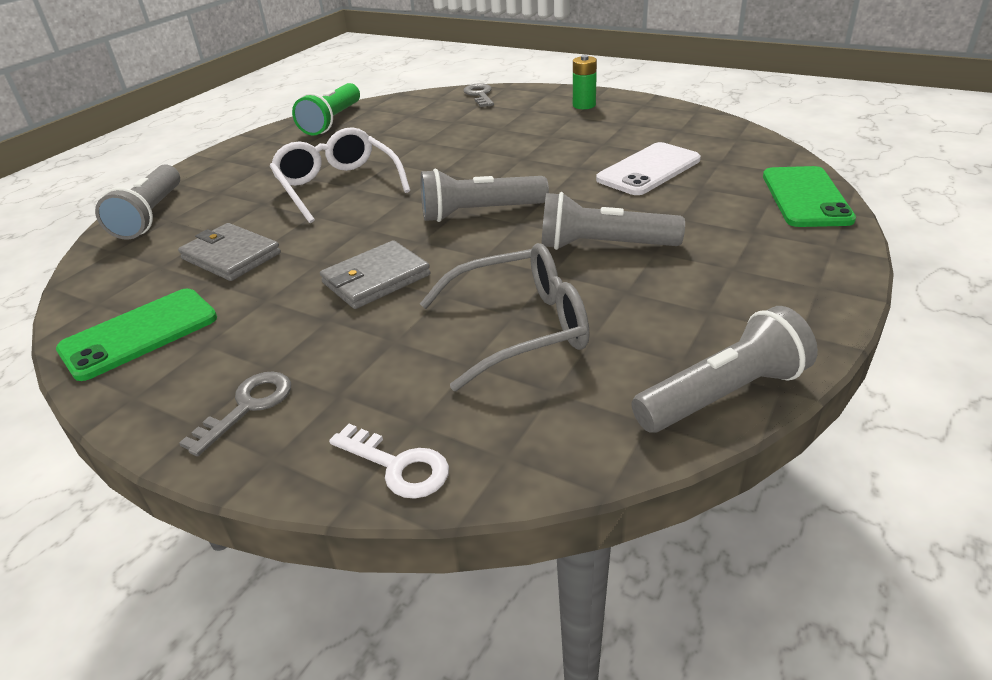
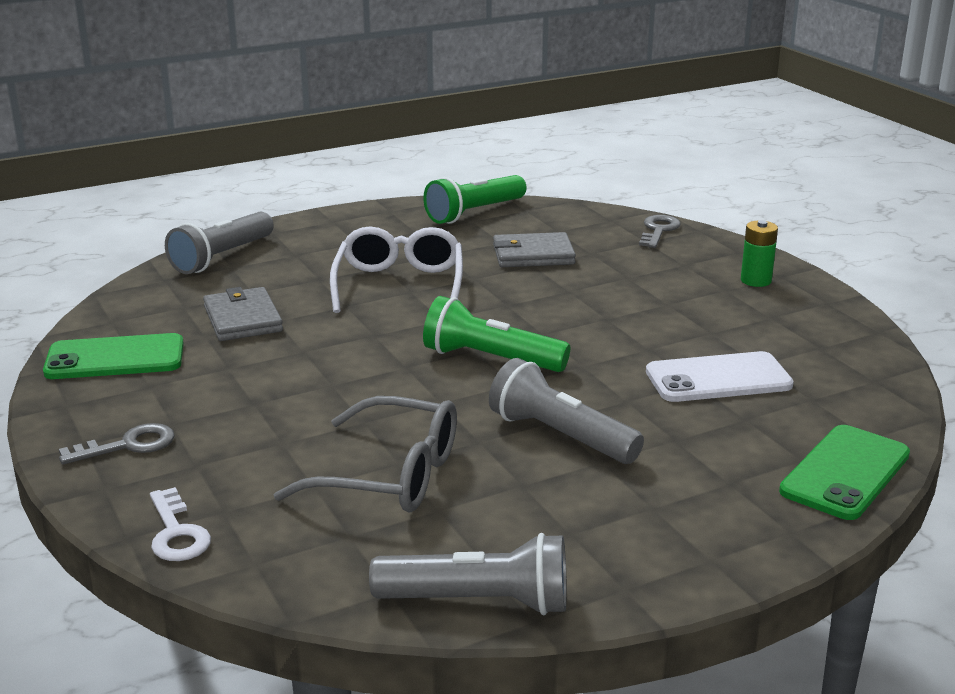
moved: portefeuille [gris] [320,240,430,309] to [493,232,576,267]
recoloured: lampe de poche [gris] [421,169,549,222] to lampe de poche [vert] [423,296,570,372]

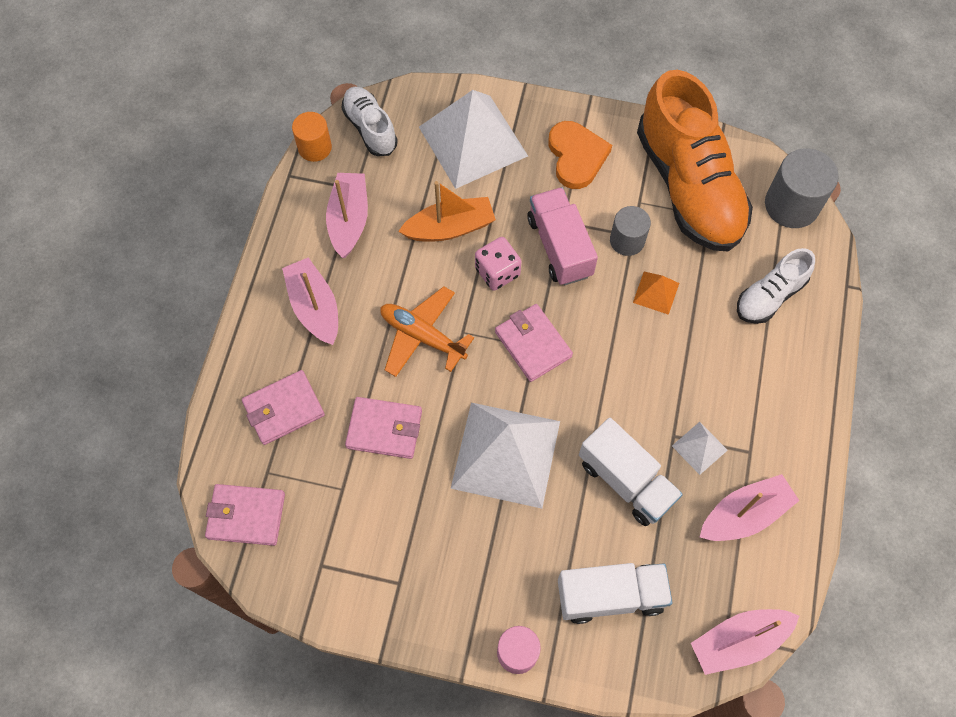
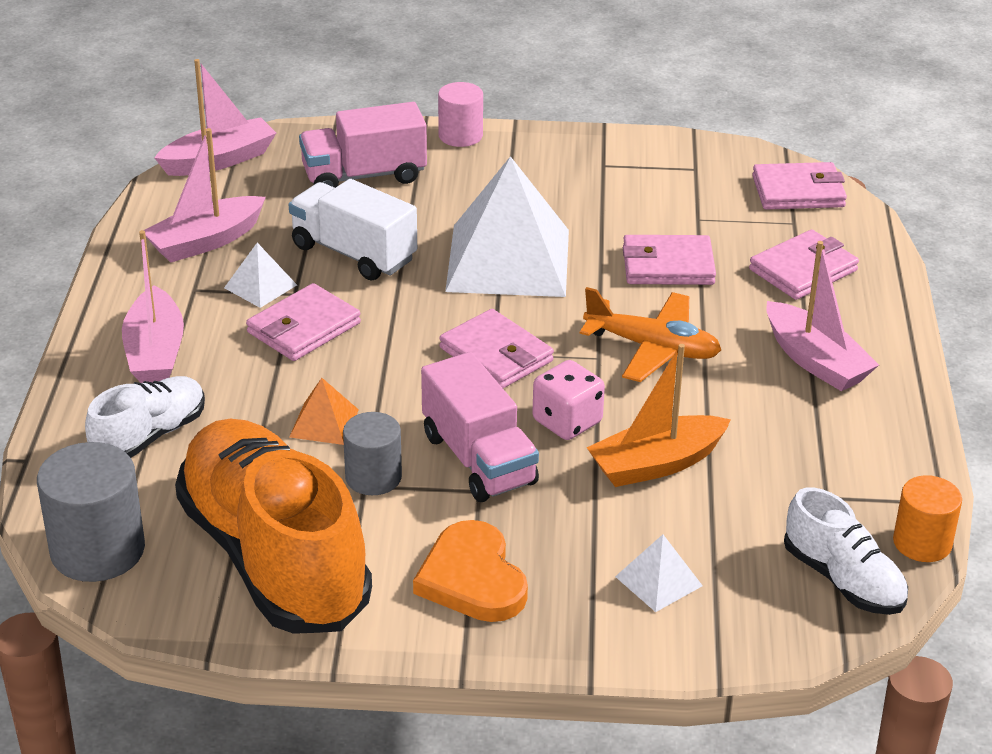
added: portefeuille [rose] [246,283,361,361]
moved: bateau [rose] [326,173,368,258] to [122,230,184,383]
recoloured: camion [blanc] [558,563,672,624] to camion [rose] [299,102,427,188]
resized: pyramide [blanc] [419,90,528,189] = [615,534,703,612] x0.43

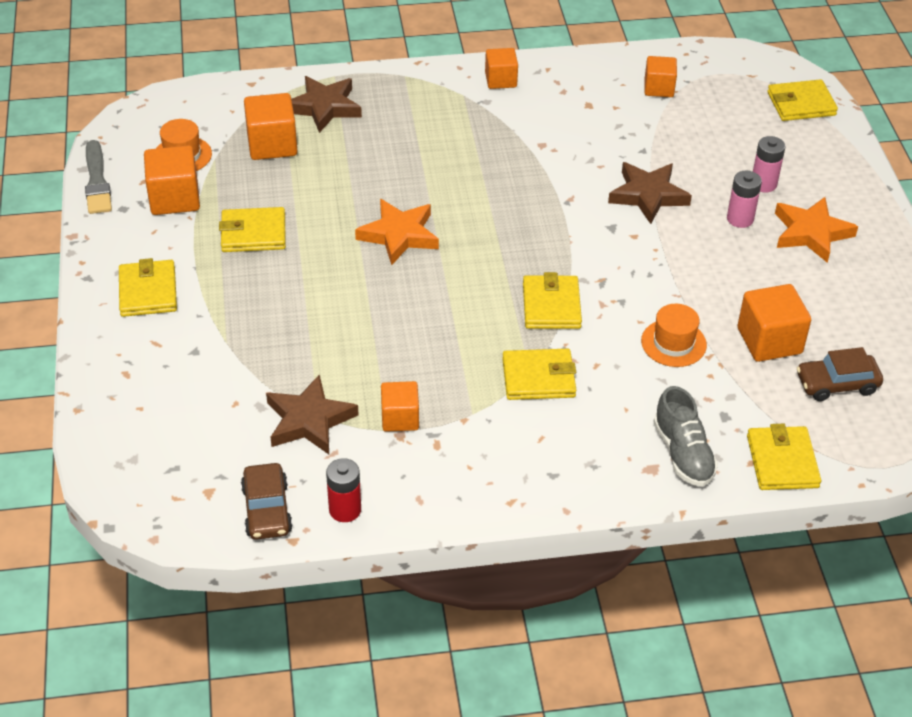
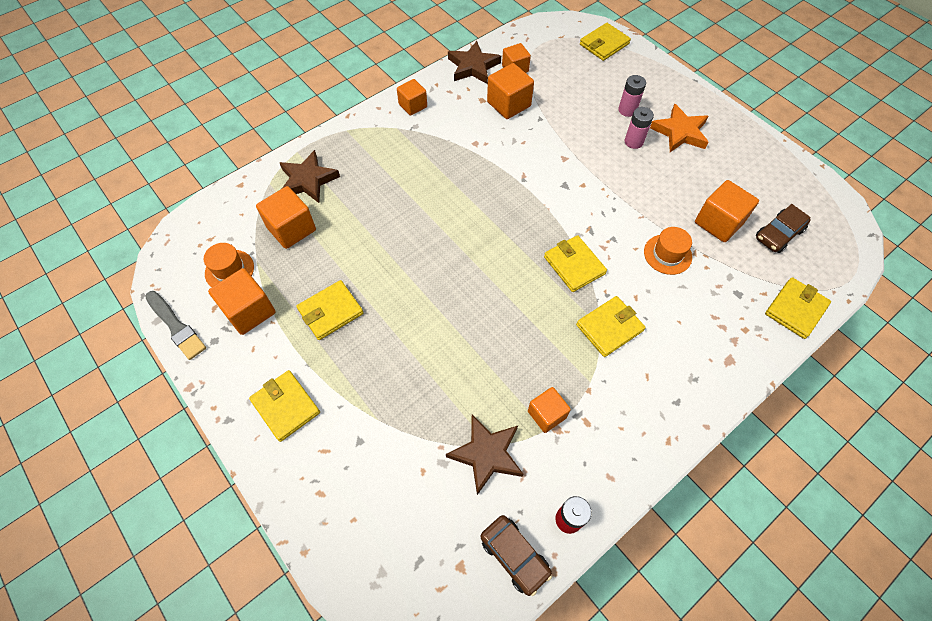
removed: étoile [orange] [355,199,439,265]; chaussure [gris] [653,386,718,486]
added: cube [orange] [487,63,534,119]
moved: étoile [marron] [608,162,692,224] to [448,41,501,84]
turned: portefeuille [jaune] [747,424,821,490] = [765,277,831,339] 75 degrees clockwise

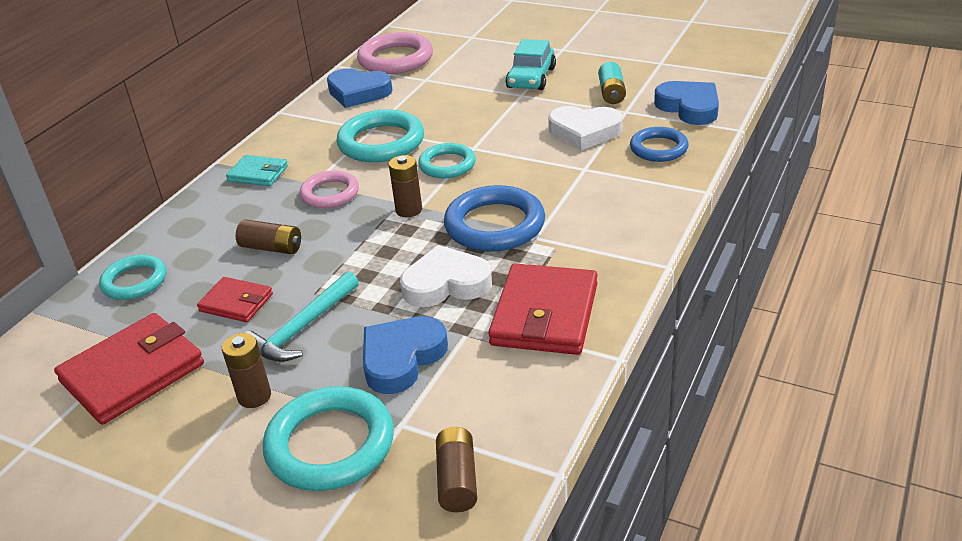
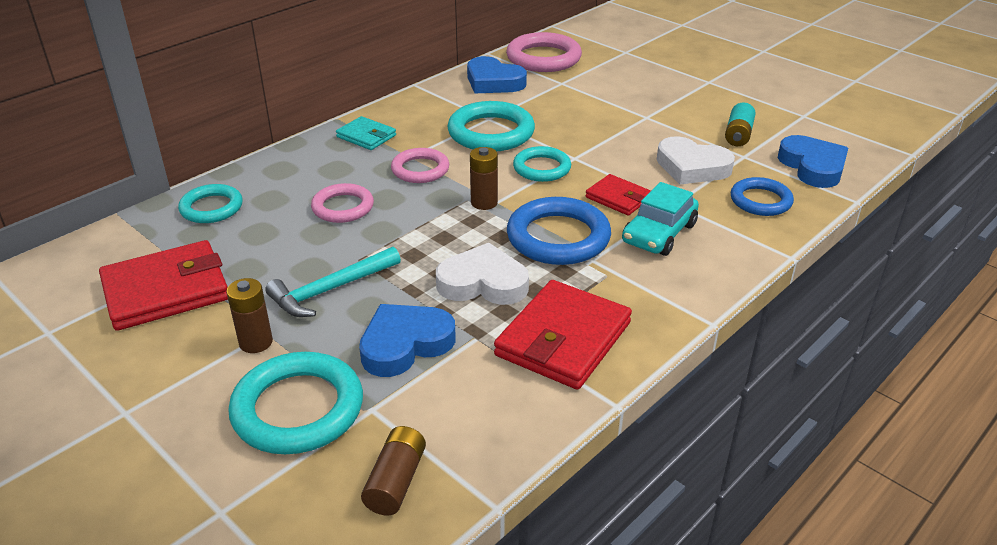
moved: portefeuille [rouge] [197,277,273,322] to [585,174,651,216]; voiture [turquoise] [506,39,556,90] to [622,182,699,256]
replaced: pile [marron] [236,219,301,254] to anneau [rose] [311,183,374,223]

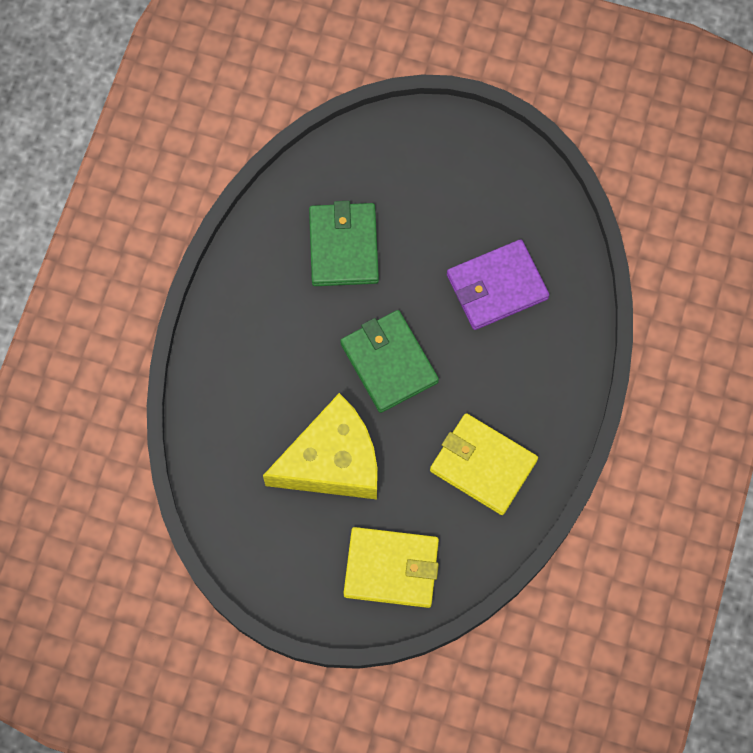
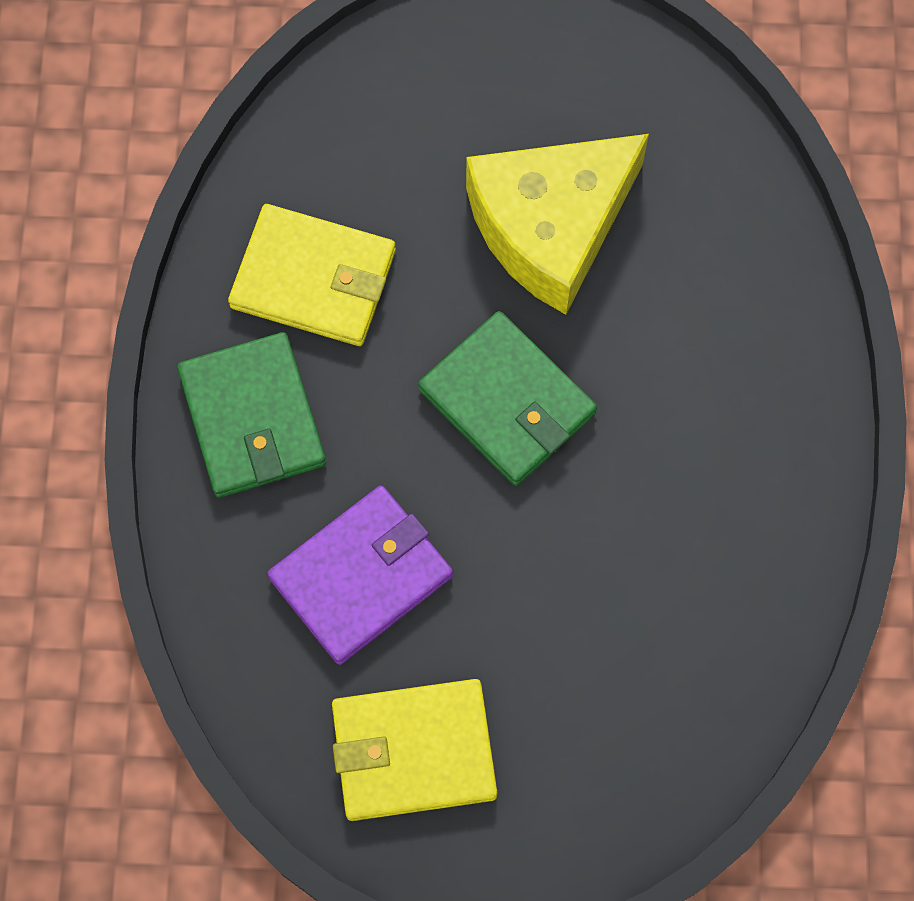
moved: portefeuille [vert] [309,201,379,286] to [177,332,326,498]; portefeuille [jaune] [344,527,439,608] to [332,679,497,821]

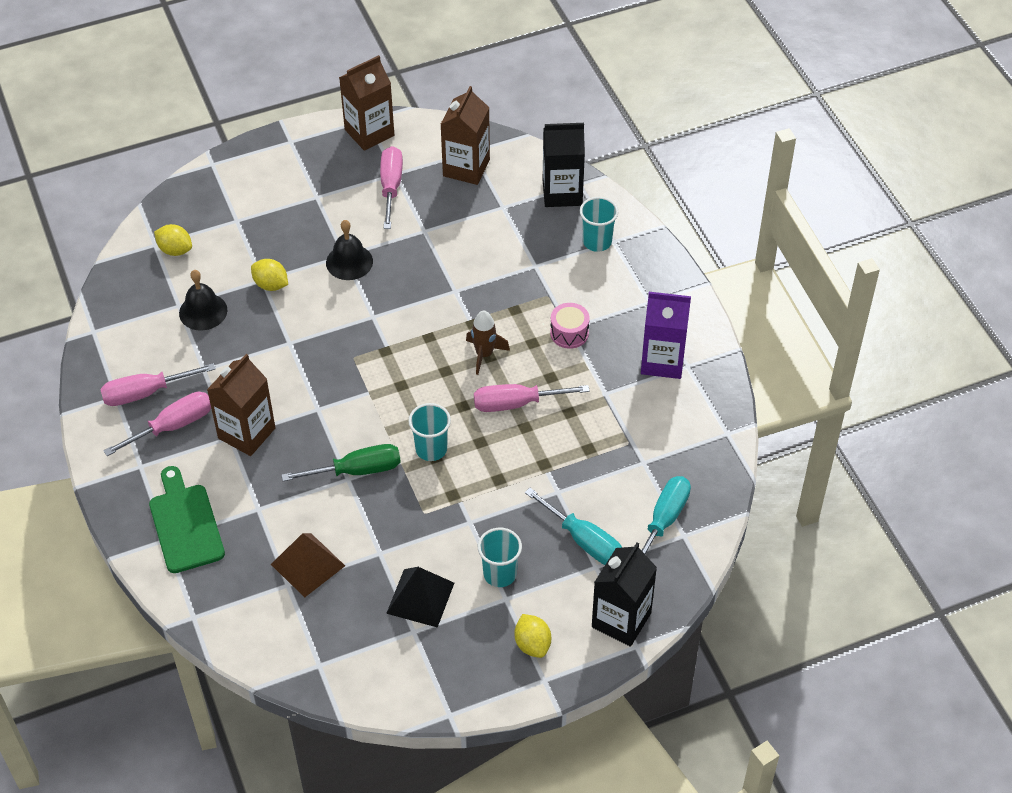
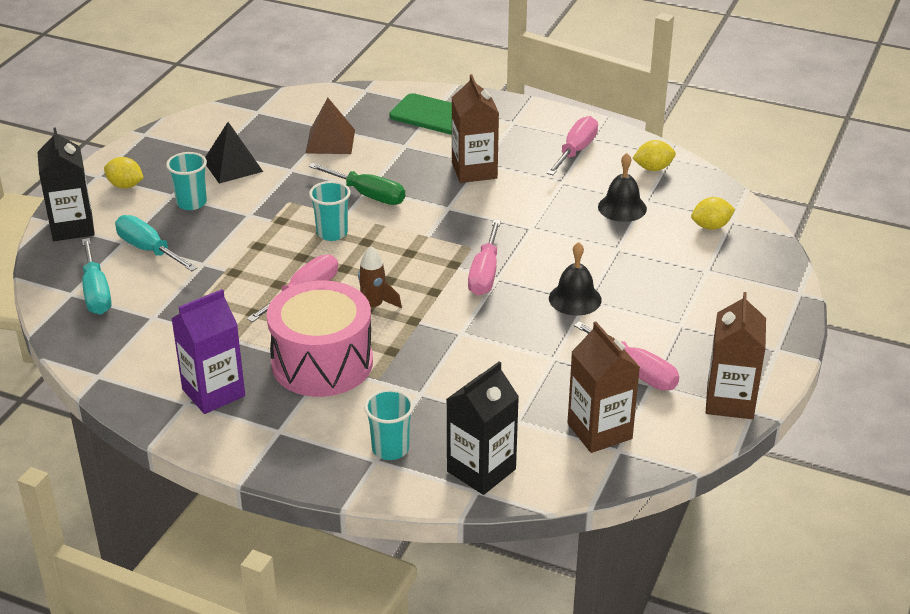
moved: tournevis [rose] [103,392,211,456] to [468,220,501,296]; citron [jaune] [251,259,288,291] to [633,140,676,171]
turned: tournevis [vert] [281,444,401,481] = [308,163,405,205] 90 degrees counterclockwise; tournevis [turquoise] [525,488,622,565] = [115,215,198,271] 45 degrees clockwise
resized: tambour [rose] [550,303,590,349] = [267,280,373,397] x2.29

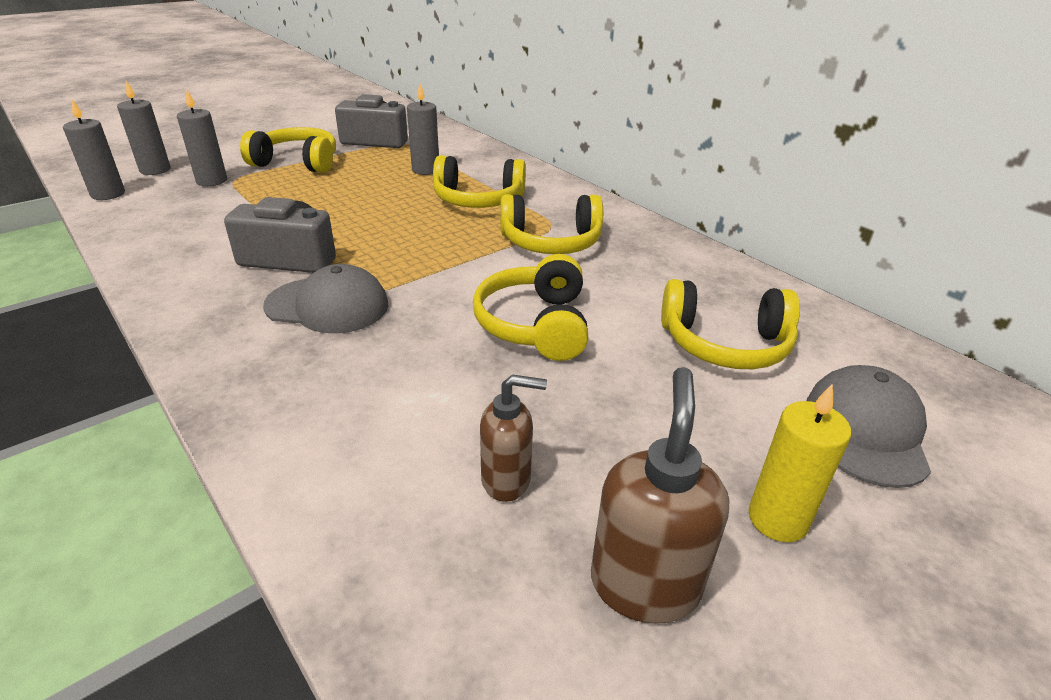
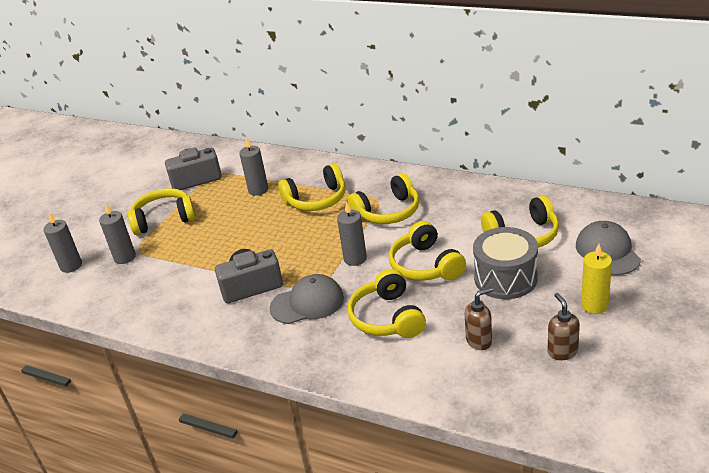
added: casque audio [jaune] [347,269,426,338]; tambour [gris] [473,227,538,299]
moved: bougie [gris] [63,100,125,200] to [337,201,367,266]
resized: distributeur de savon [marron] [591,367,729,624] = [548,293,580,360] x0.66

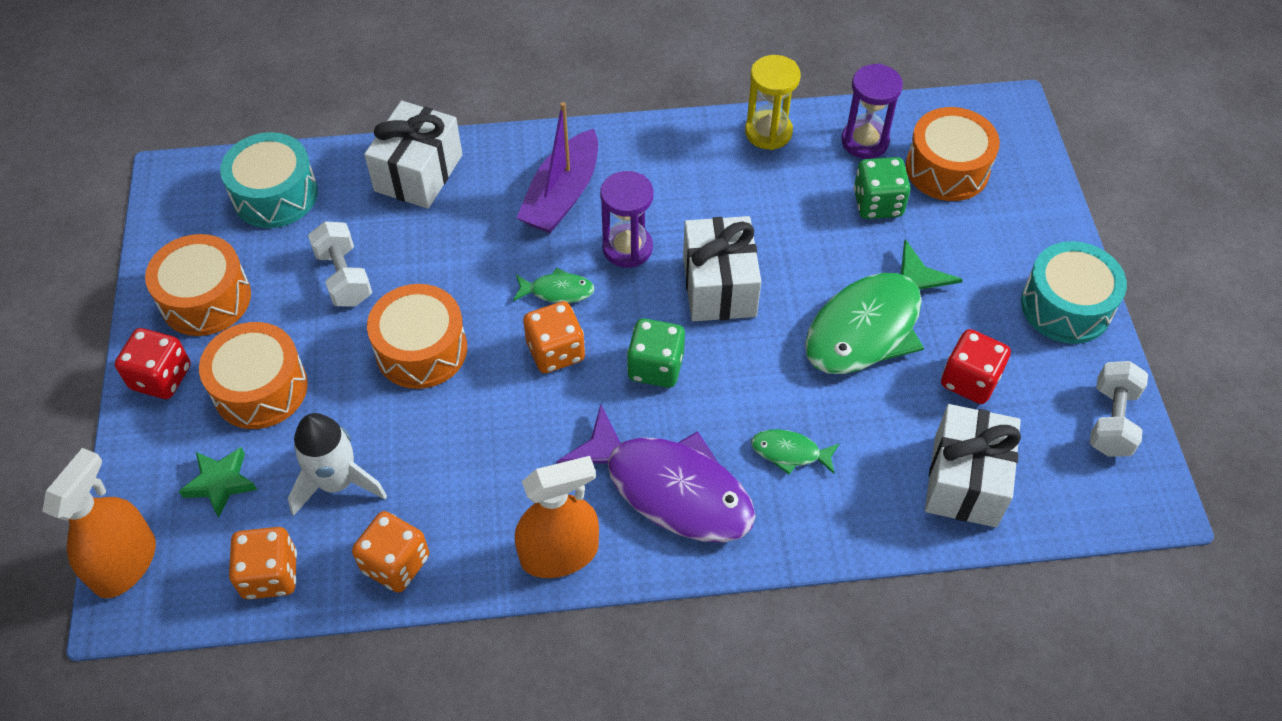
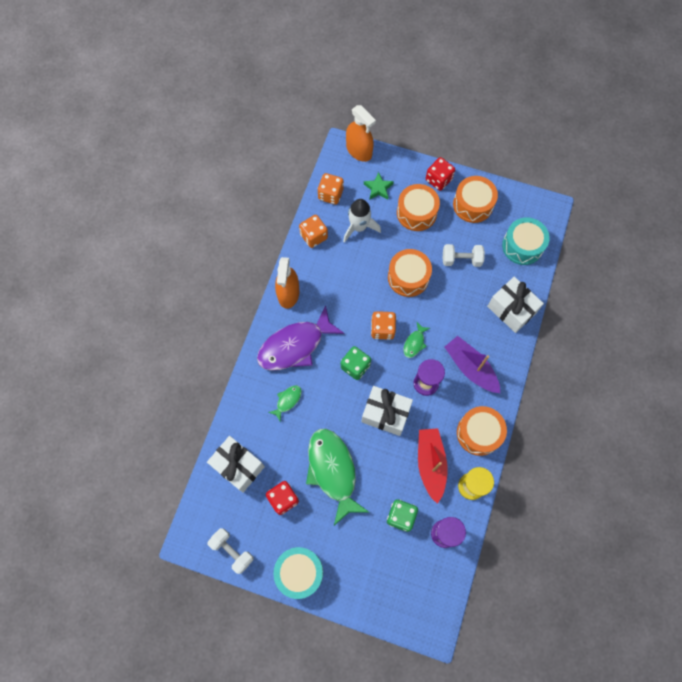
added: bateau [rouge] [418,428,448,504]
moved: tambour [orange] [906,107,1000,201] to [457,406,507,456]

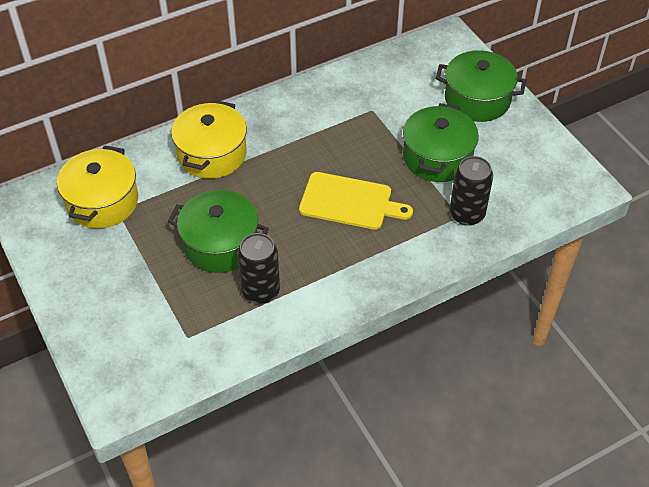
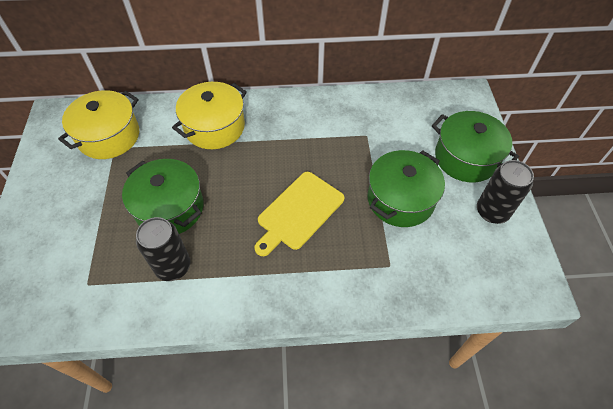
moved: canette [noir] [449,156,493,226] to [477,160,534,224]
turned: planche à découper [jaune] [299,172,413,230] = [254,172,344,256] 90 degrees clockwise

